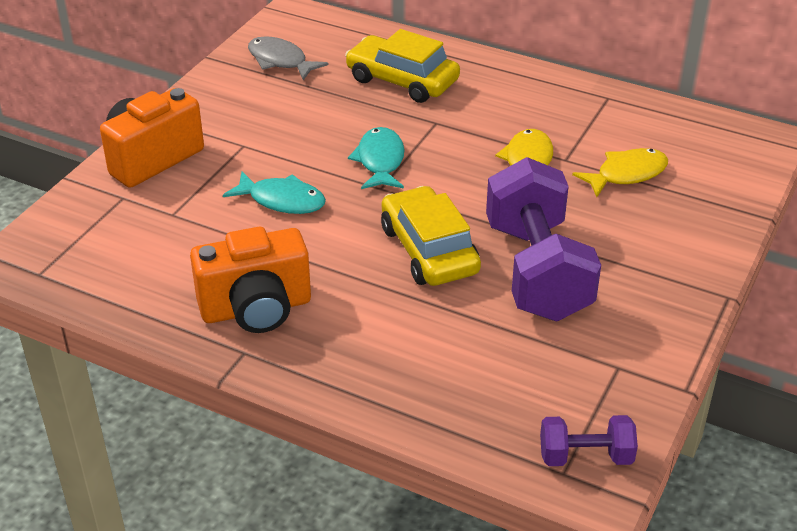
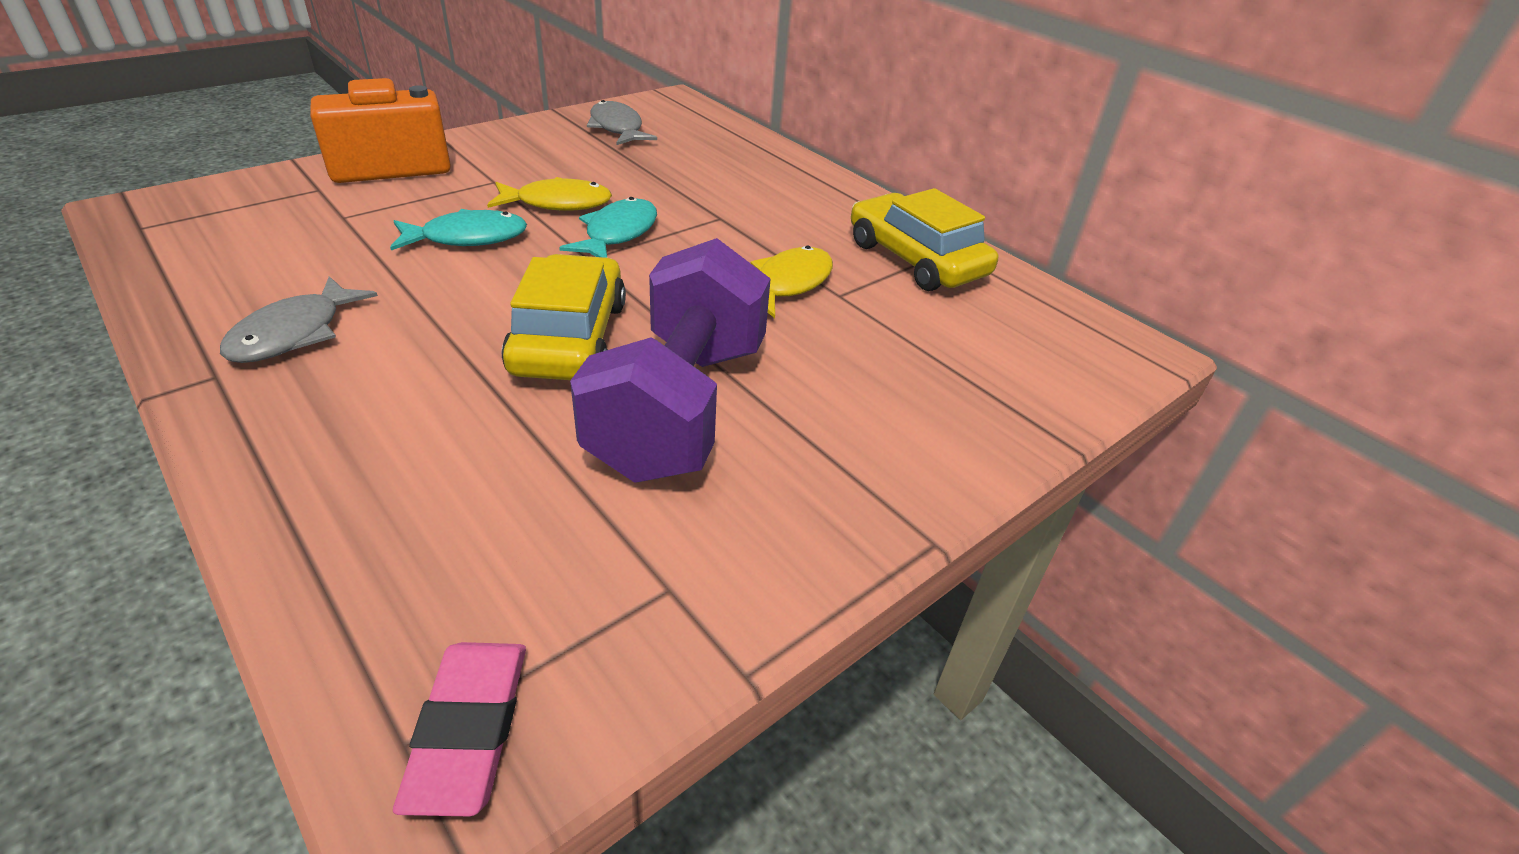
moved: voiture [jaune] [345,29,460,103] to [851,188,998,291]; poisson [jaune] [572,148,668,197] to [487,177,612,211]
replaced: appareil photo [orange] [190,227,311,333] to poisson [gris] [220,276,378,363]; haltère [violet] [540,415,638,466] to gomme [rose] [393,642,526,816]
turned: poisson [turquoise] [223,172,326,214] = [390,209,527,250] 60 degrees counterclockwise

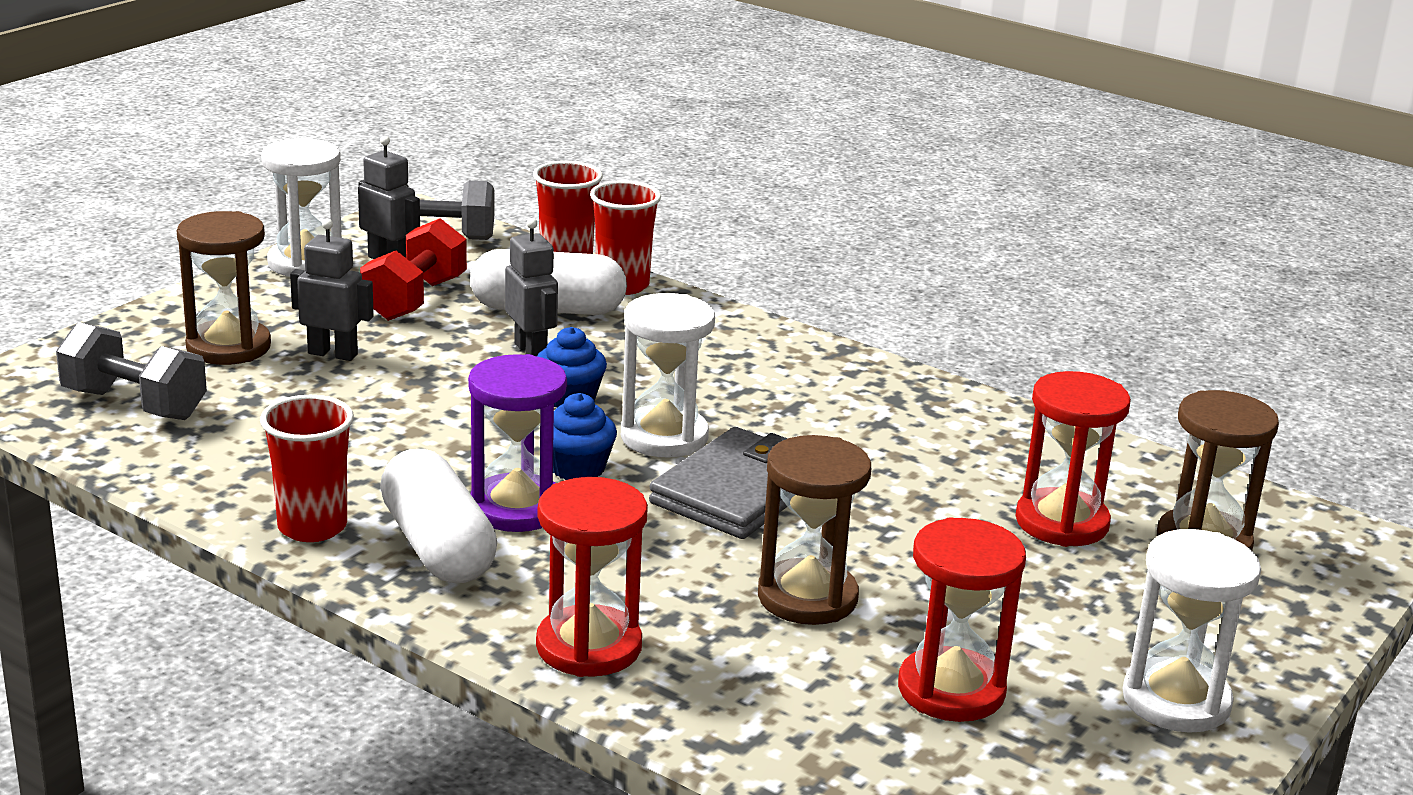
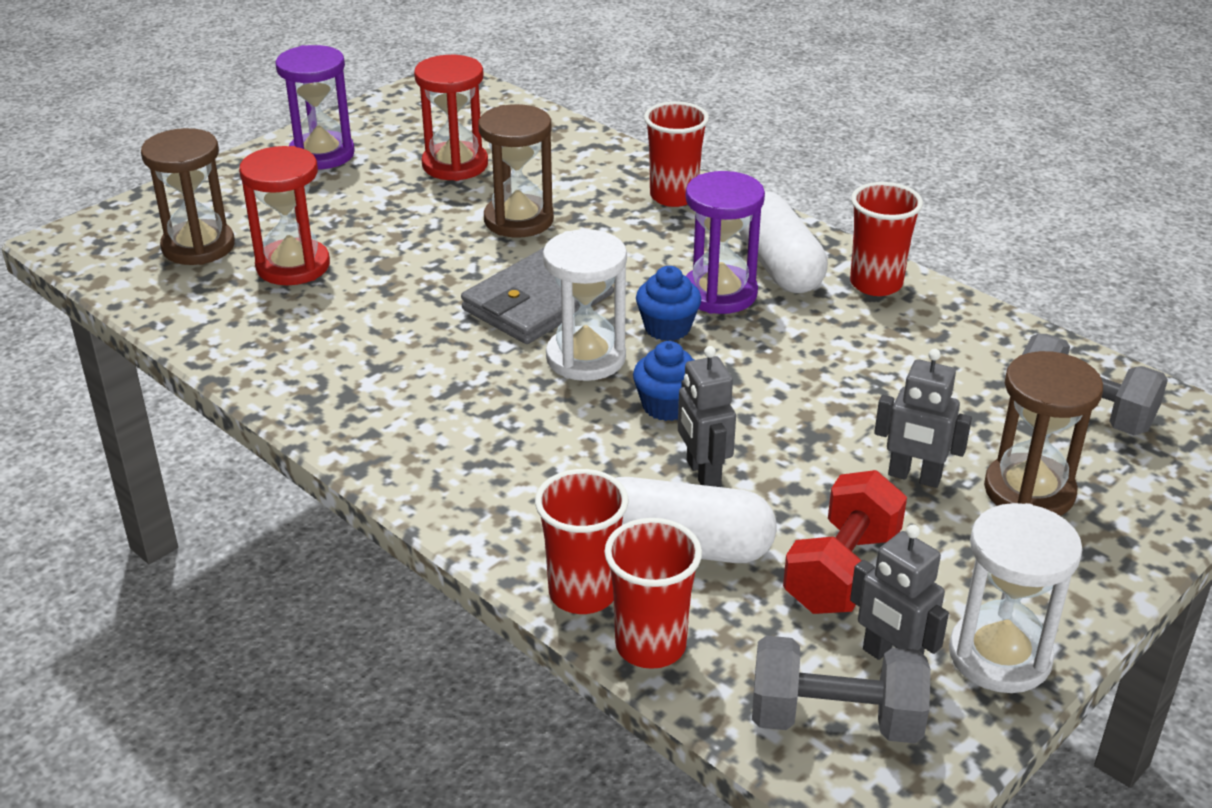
replaced: sablier [rouge] [536,477,648,677] to gobelet [rouge] [644,101,709,207]
recoloured: sablier [blanc] [1123,529,1261,733] to sablier [violet] [275,45,355,169]

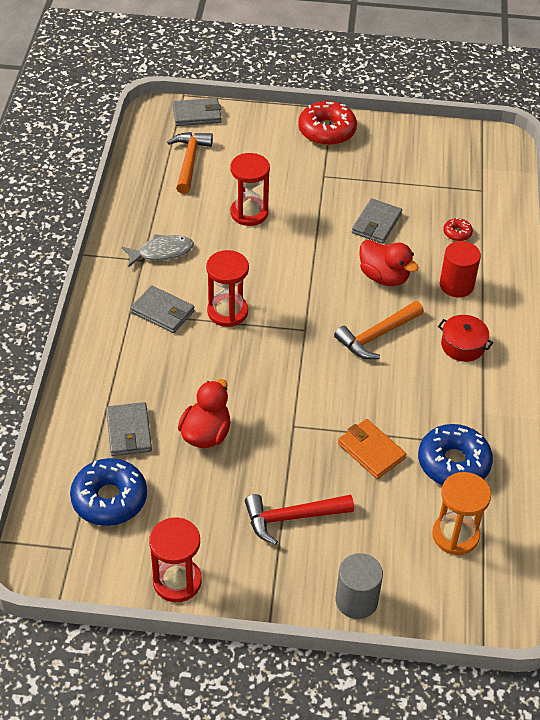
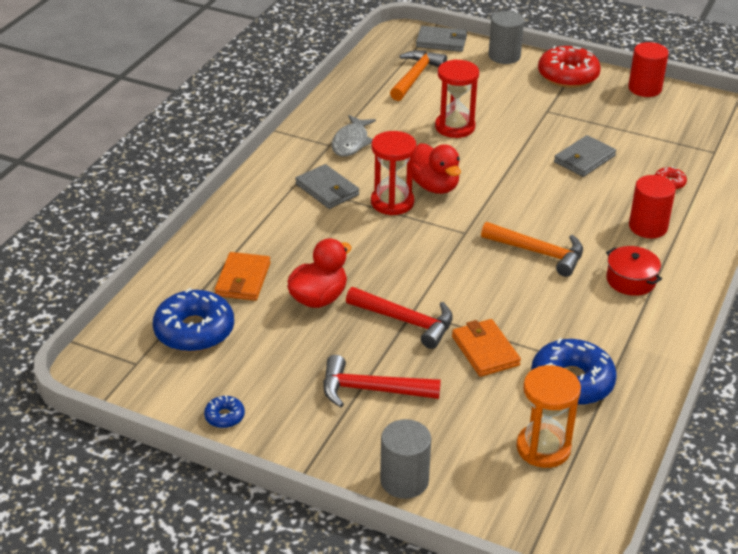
added: marteau [rouge] [346,287,453,349]; cylindre [gris] [488,11,524,64]; cylindre [rouge] [628,42,669,97]
moved: canard [rouge] [359,240,419,286] to [412,143,461,194]
replaced: sablier [rouge] [149,517,202,602] to beignet [bleu] [204,395,245,428]
recoloured: portefeuille [gris] [106,402,152,456] to portefeuille [orange] [214,252,270,301]
turned: poisson [gris] [122,234,194,267] = [331,115,376,157] 105 degrees clockwise; marteau [orange] [334,301,424,359] = [481,222,583,277] 135 degrees counterclockwise

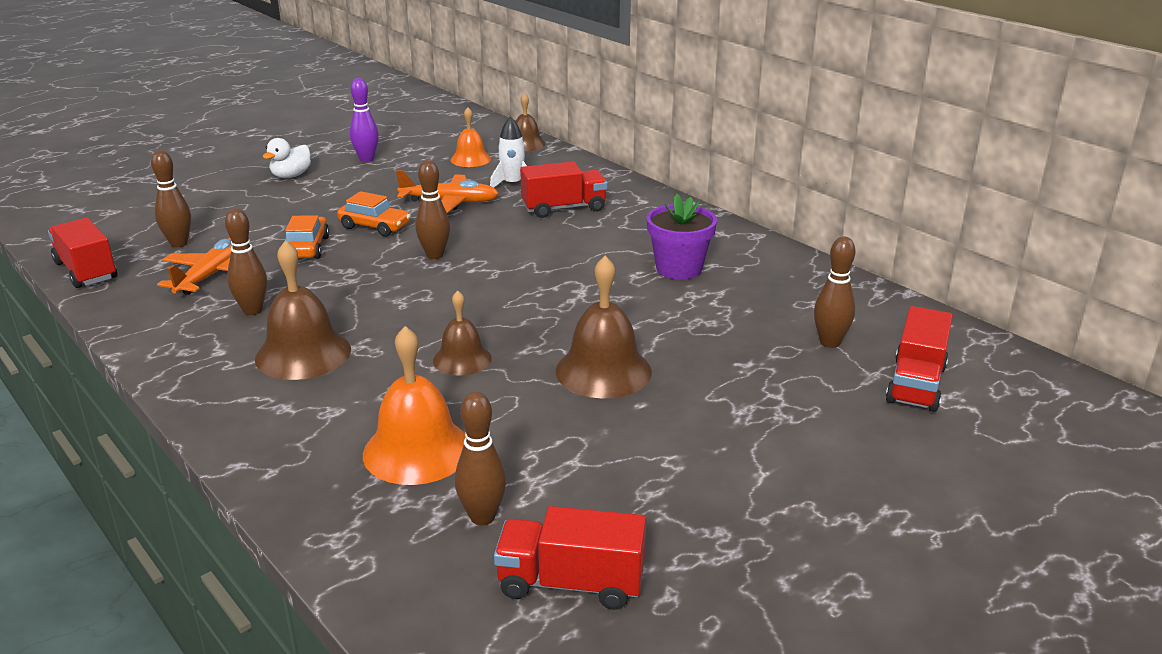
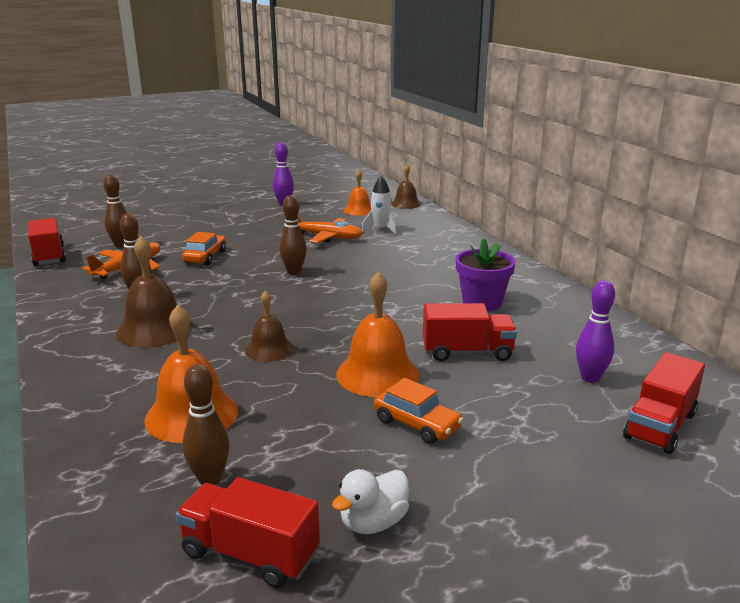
moved: canard [blanc] [263,138,311,178] to [332,469,409,534]; voiture [orange] [337,191,411,236] to [374,378,463,444]; camion [rouge] [520,161,608,218] to [423,303,517,361]
recoloured: cloche [marron] [556,256,652,398] to cloche [orange] [336,271,420,397]; quille [marron] [814,237,855,348] to quille [violet] [576,280,615,383]

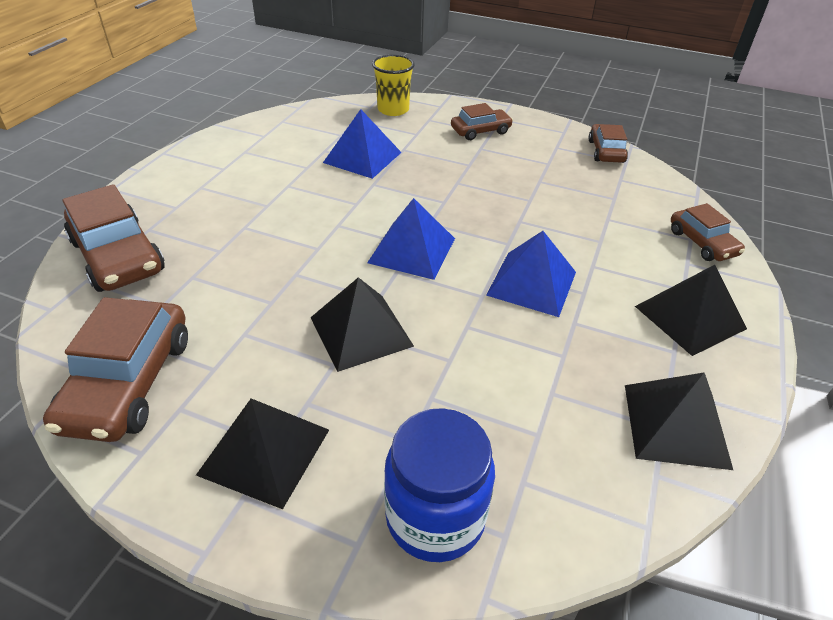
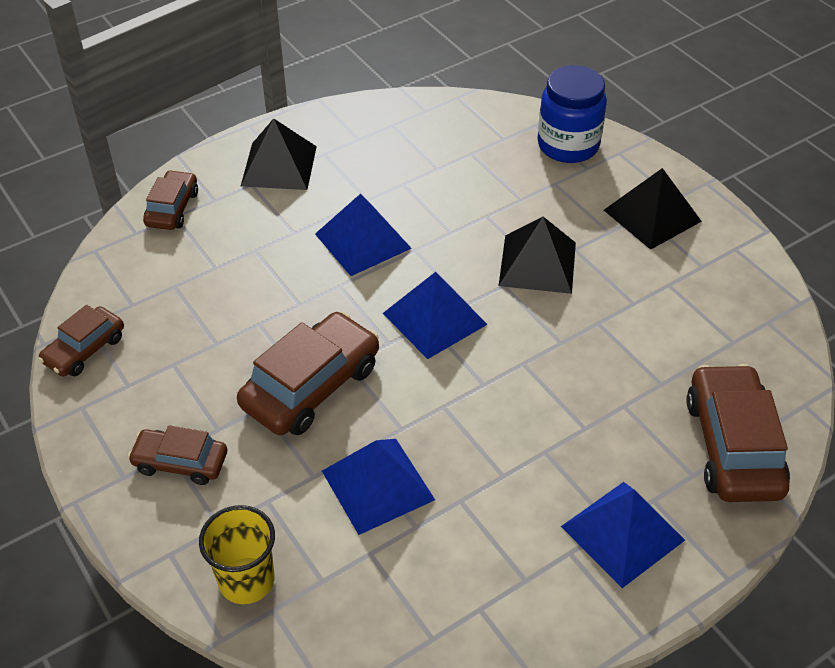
removed: pyramide [noir] [625,373,733,470]
added: pyramide [bleu] [561,482,685,588]
moved: voiture [marron] [43,297,188,442] to [237,312,379,435]

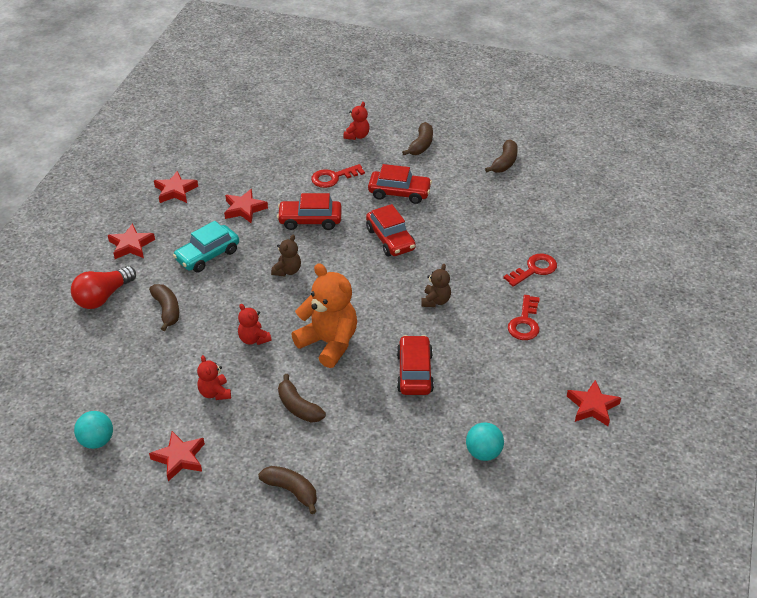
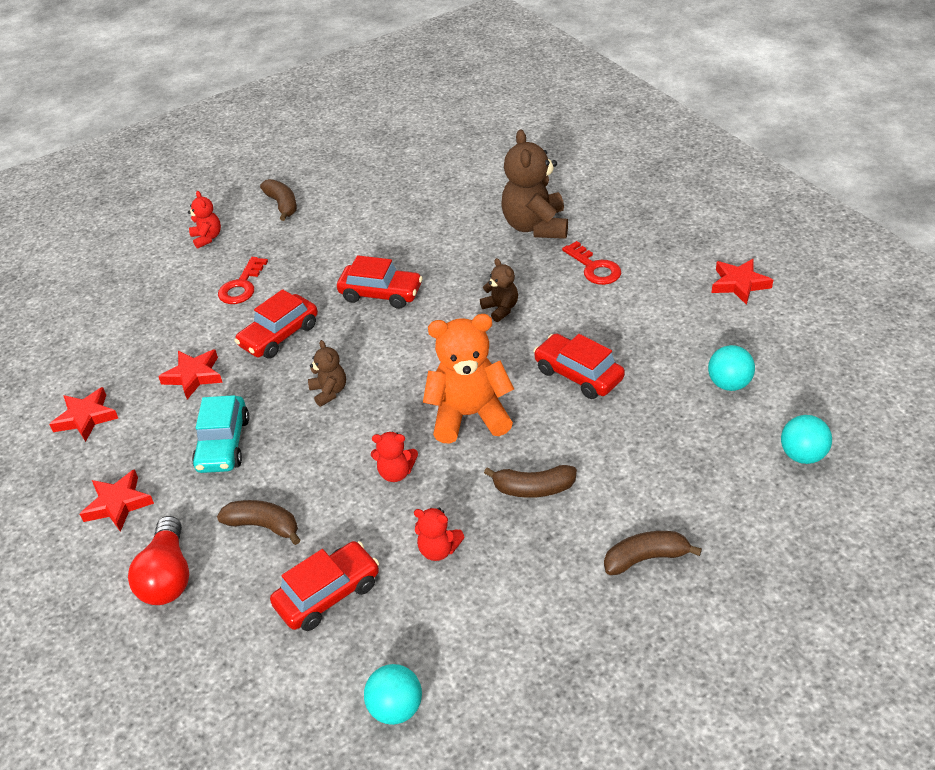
removed: étoile [rouge] [149,431,205,481]; banane [marron] [485,139,518,173]
added: balle [turquoise] [781,415,832,464]
moved: voiture [rouge] [368,164,432,204] to [270,541,379,631]
replaced: clé [rouge] [503,254,557,287] to ours en peluche [marron] [501,130,568,239]

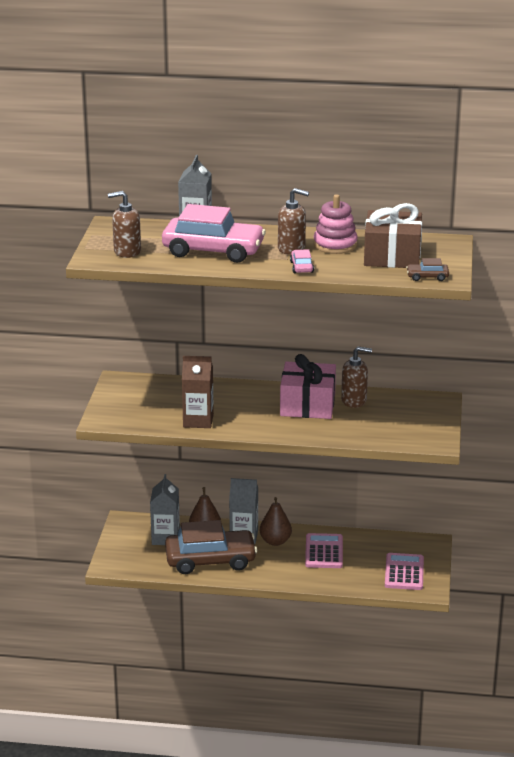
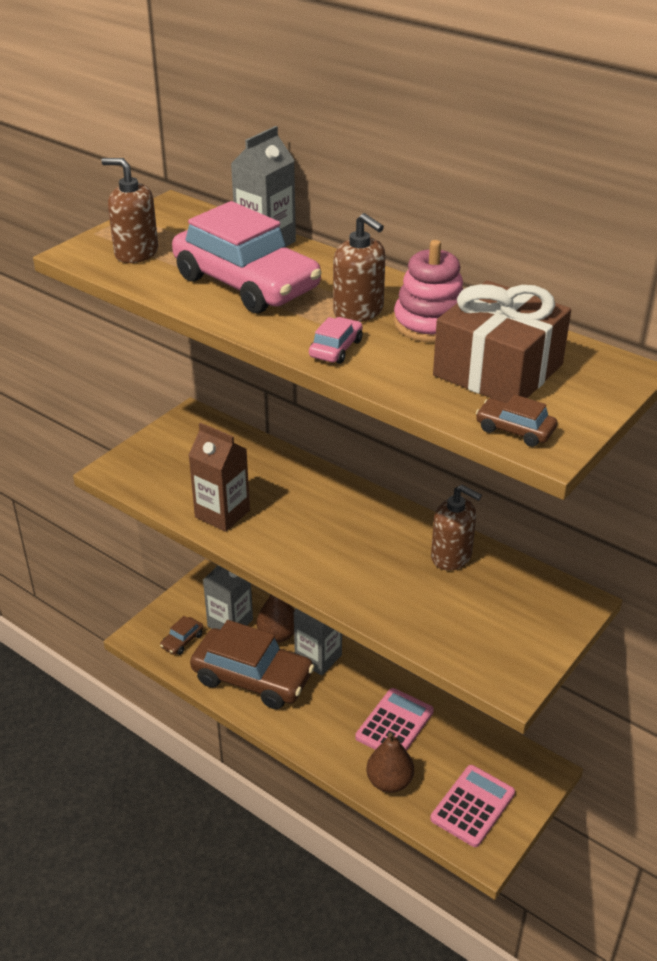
removed: cadeau [rose] [280,354,336,419]
added: voiture [marron] [160,616,204,655]
moved: poire [marron] [260,497,292,546] to [367,733,414,793]

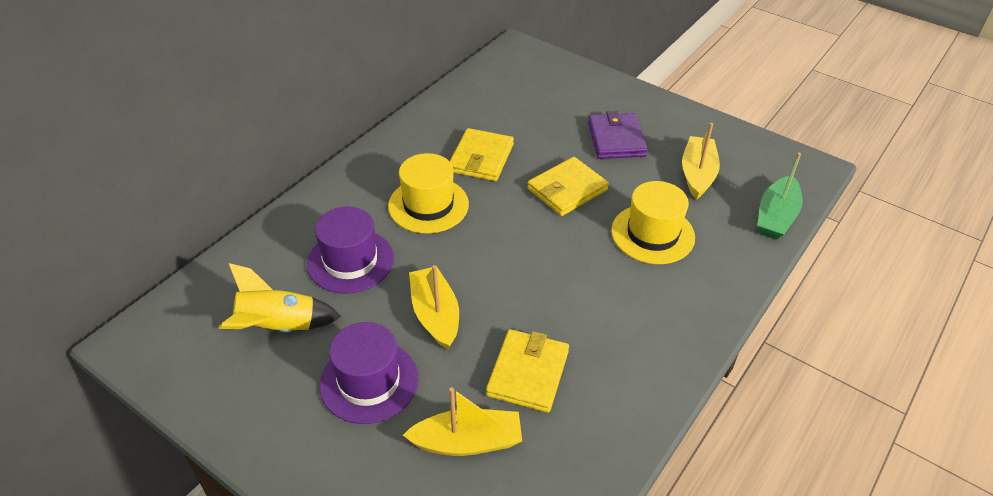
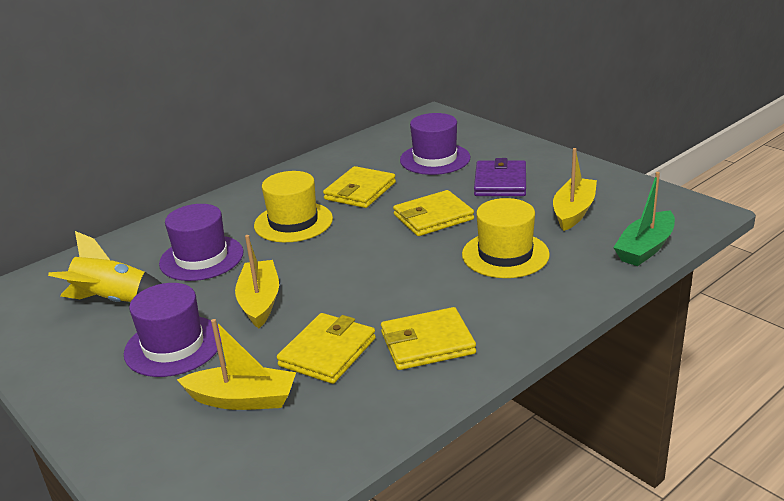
added: portefeuille [jaune] [381,307,476,370]; chapeau [violet] [400,113,471,175]

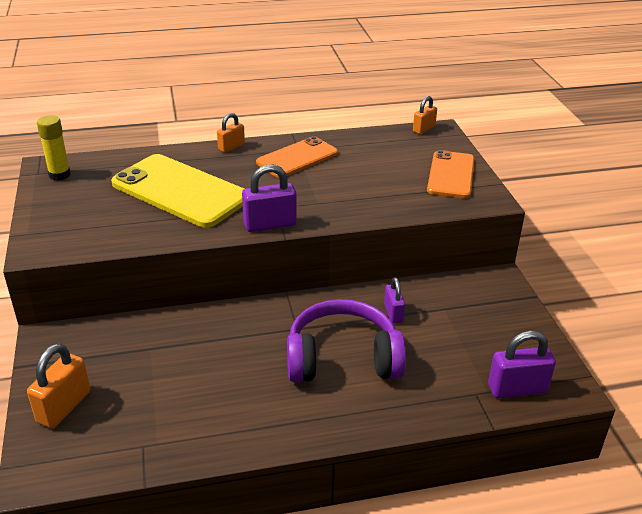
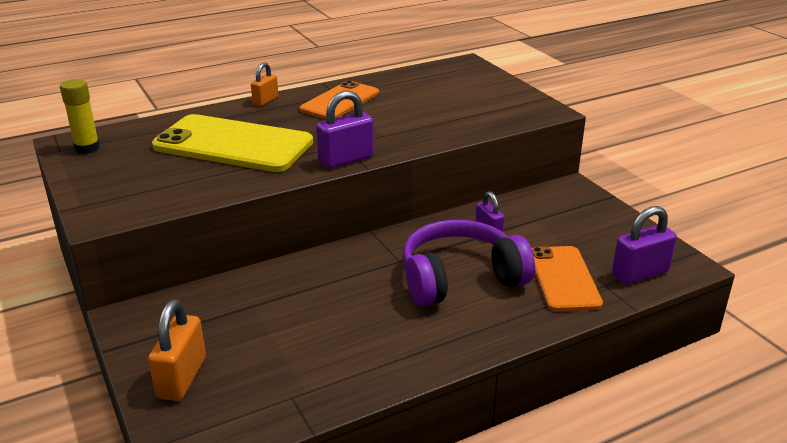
removed: cadenas [orange] [413,96,437,134]
moved: téléphone [orange] [427,150,474,198] to [531,246,603,312]

